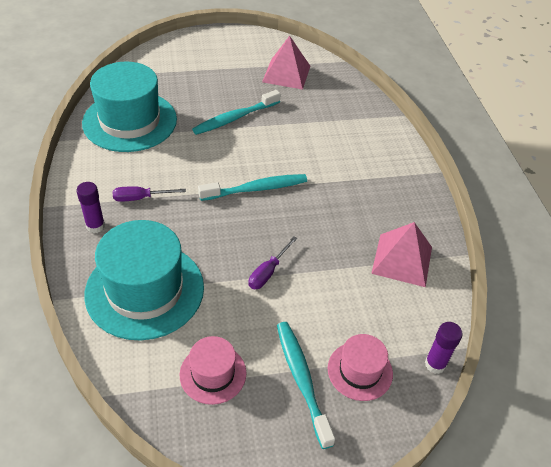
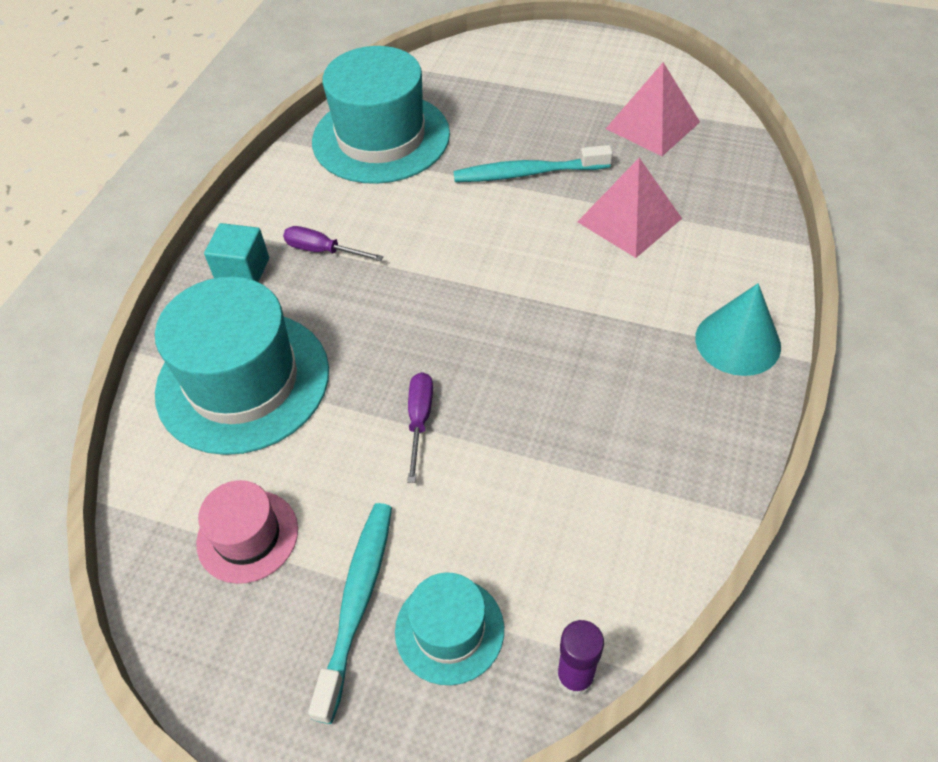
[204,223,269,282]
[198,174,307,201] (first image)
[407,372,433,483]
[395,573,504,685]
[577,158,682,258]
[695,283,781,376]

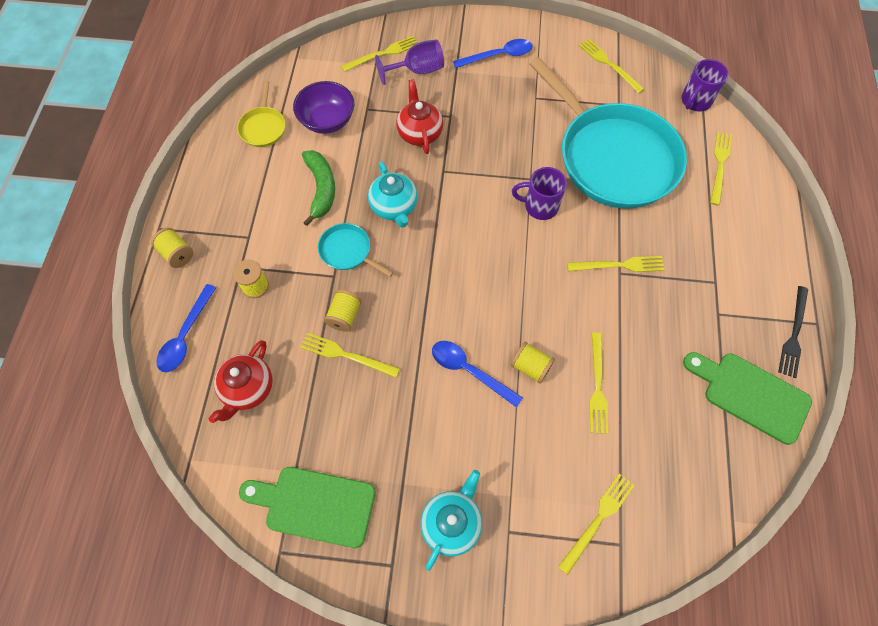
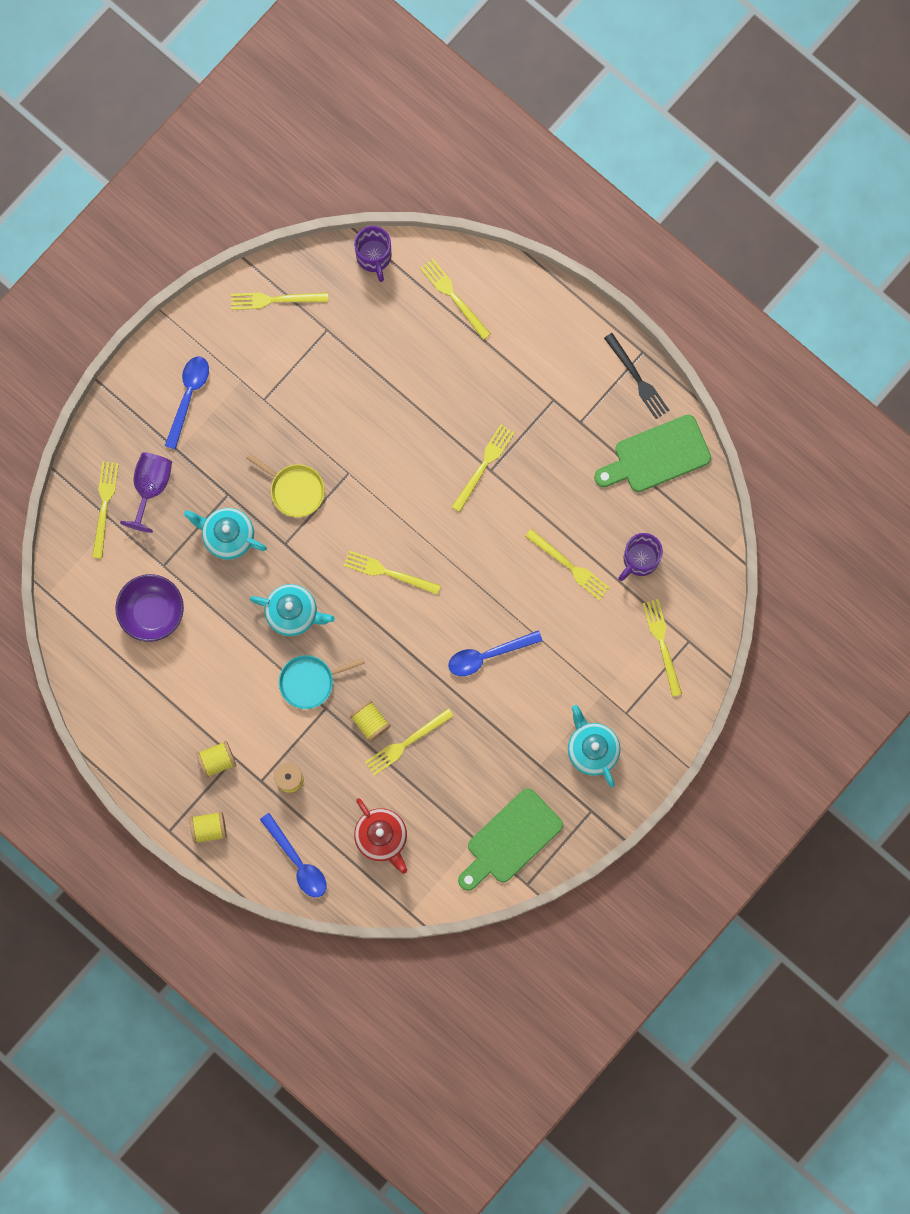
[246,453,325,517]
[302,150,335,226] (first image)
[184,508,267,560]
[196,741,236,778]
[618,533,663,581]
[530,57,687,208] (first image)
[344,551,441,595]

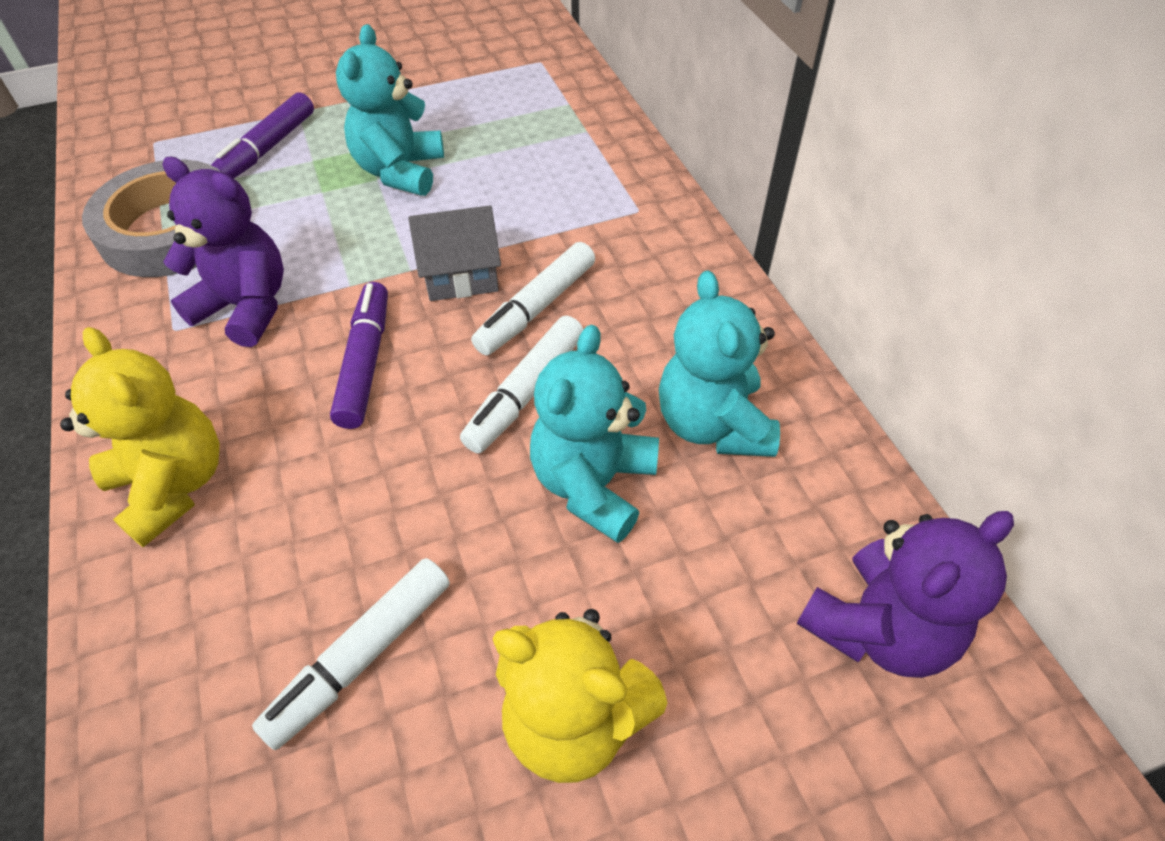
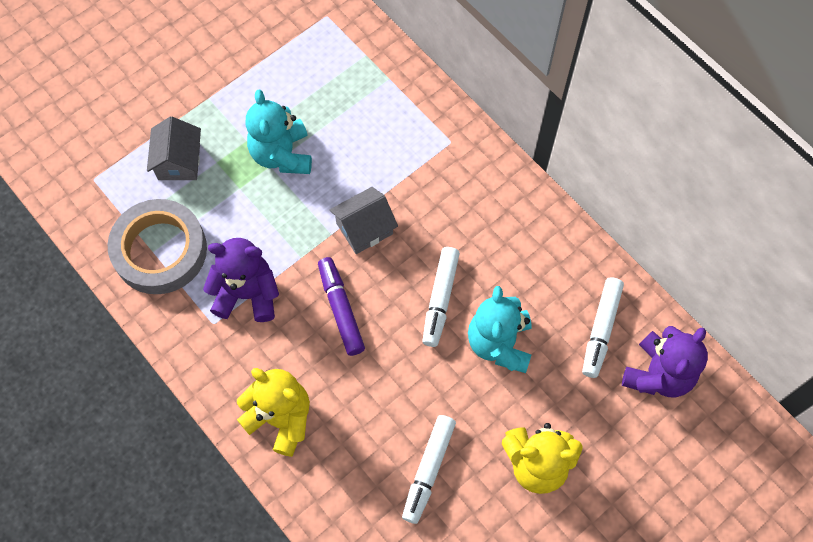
[147,116,201,180]
[582,277,624,378]
[659,270,780,457] (first image)

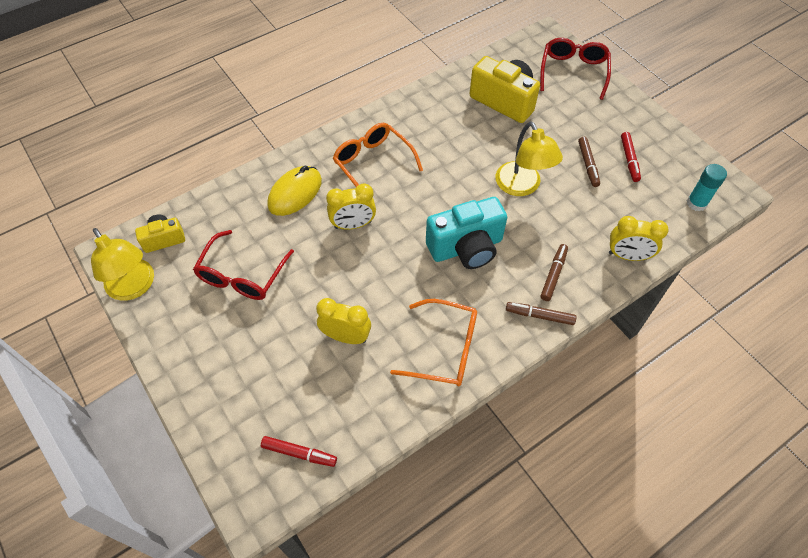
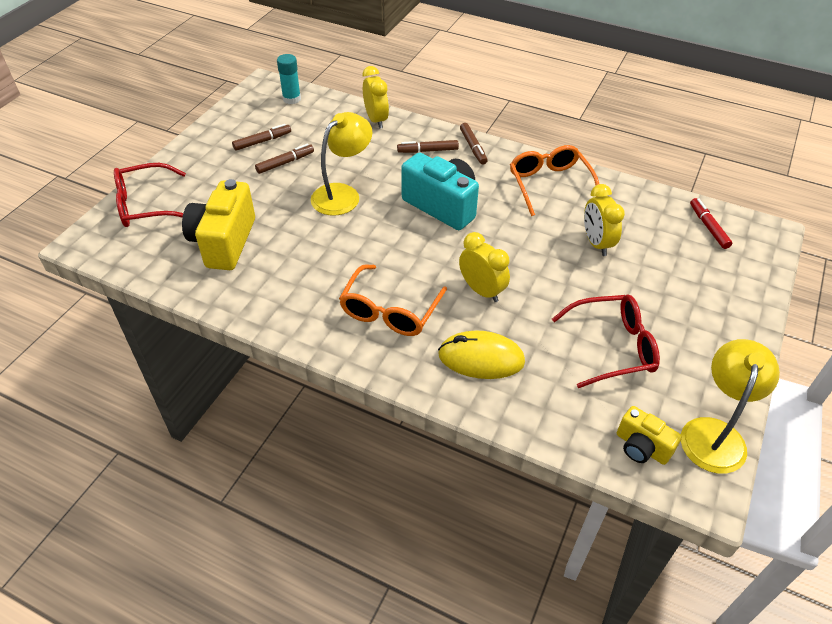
[232,124,291,151]

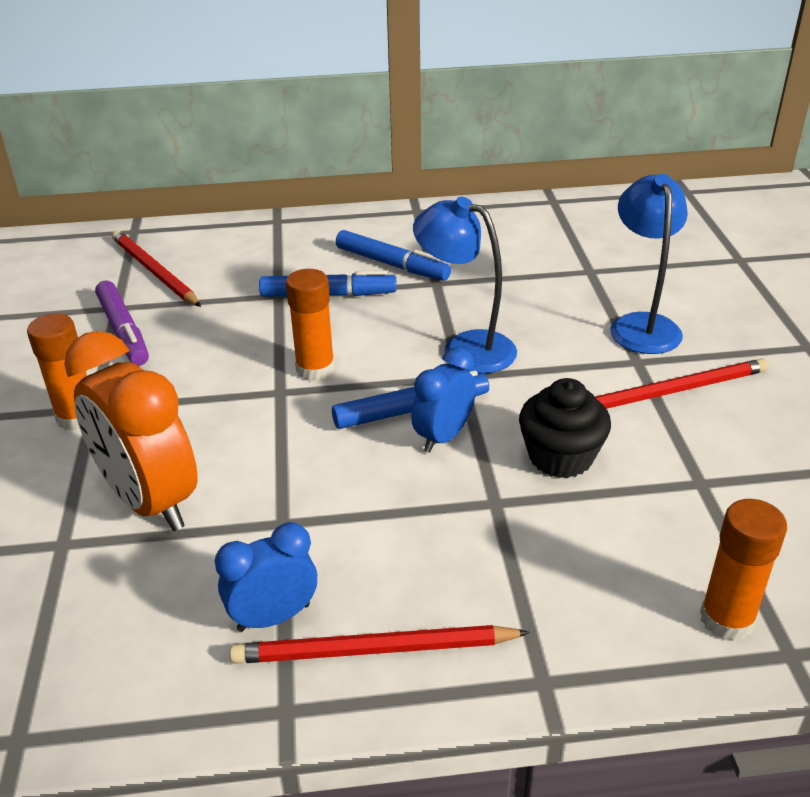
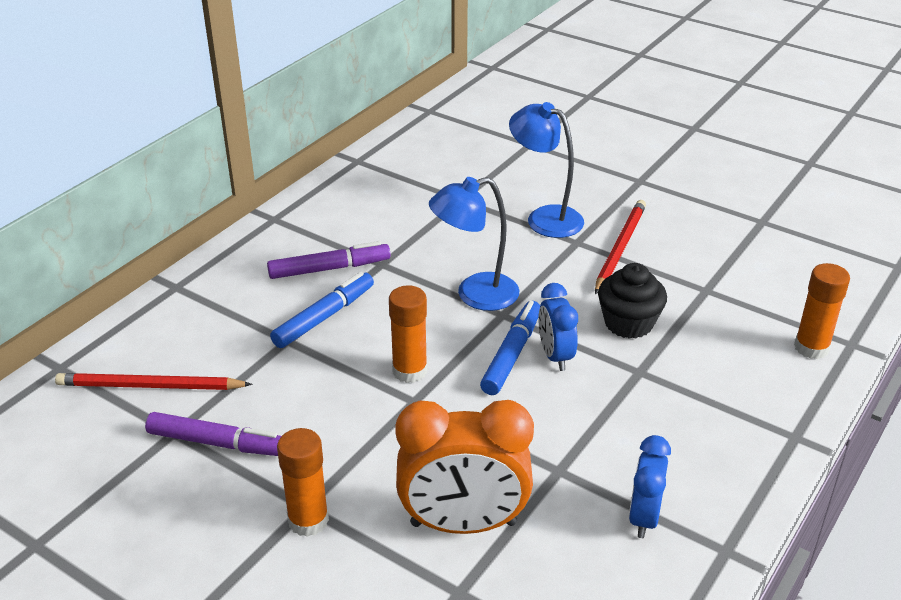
[230,625,530,664] (first image)
[267,241,390,279]

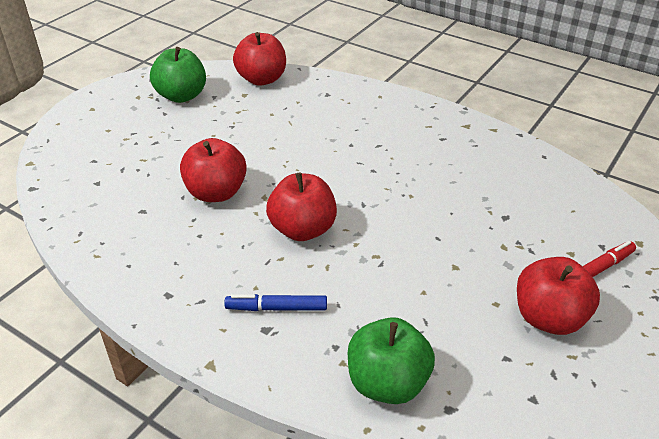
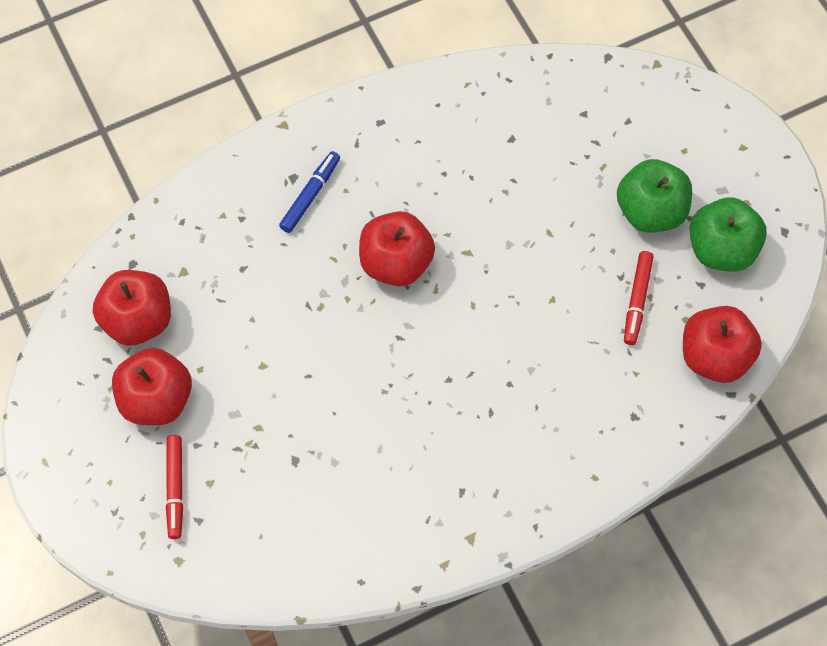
[93,270,171,346]
[617,159,692,233]
[624,251,654,345]

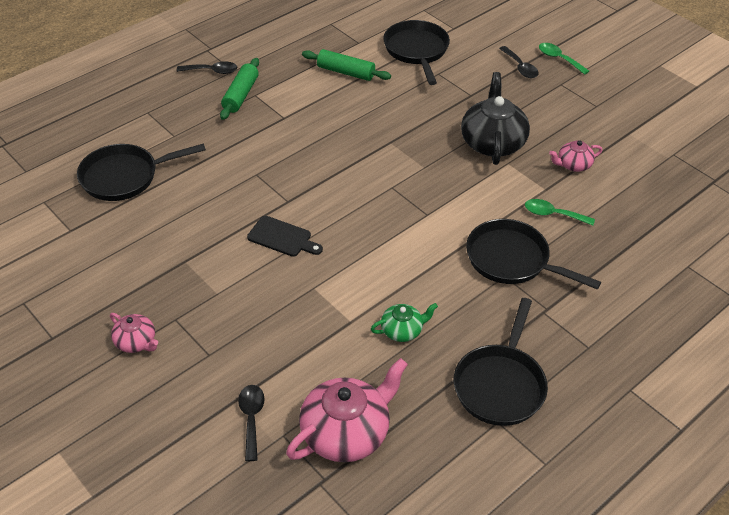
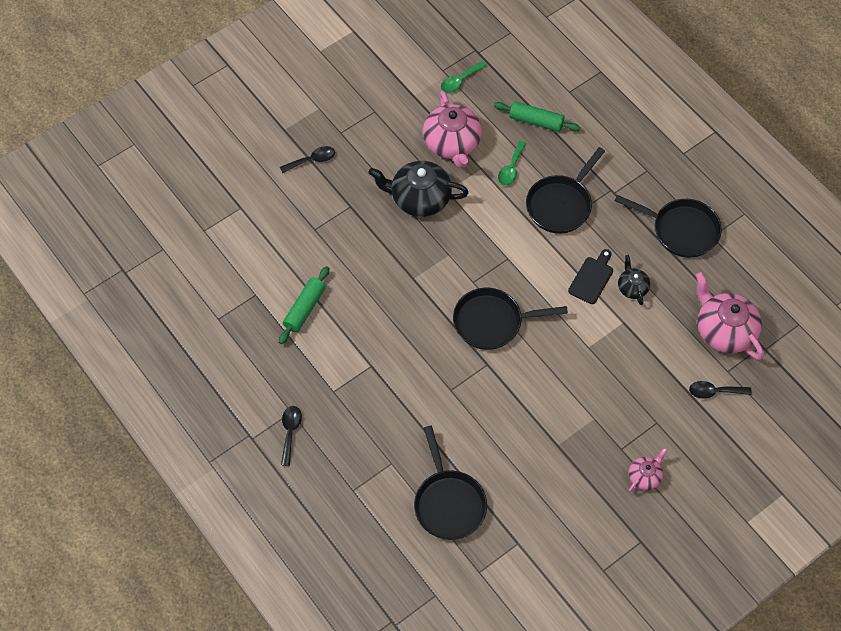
[494,101,580,132]
[568,249,613,304]
[618,255,650,305]
[453,288,568,350]
[441,61,487,93]
[423,91,482,168]

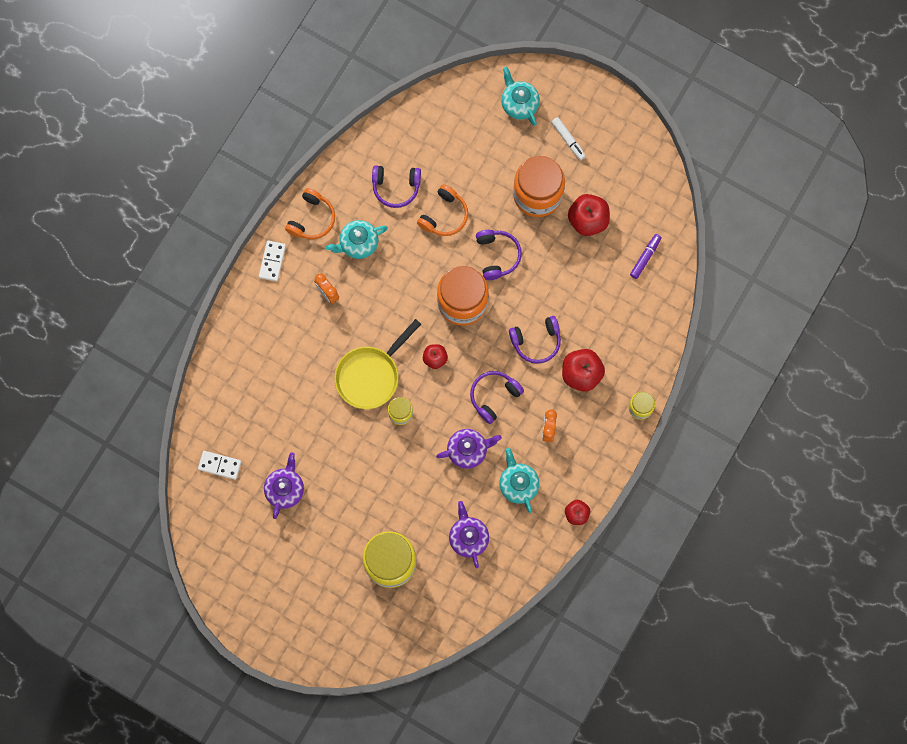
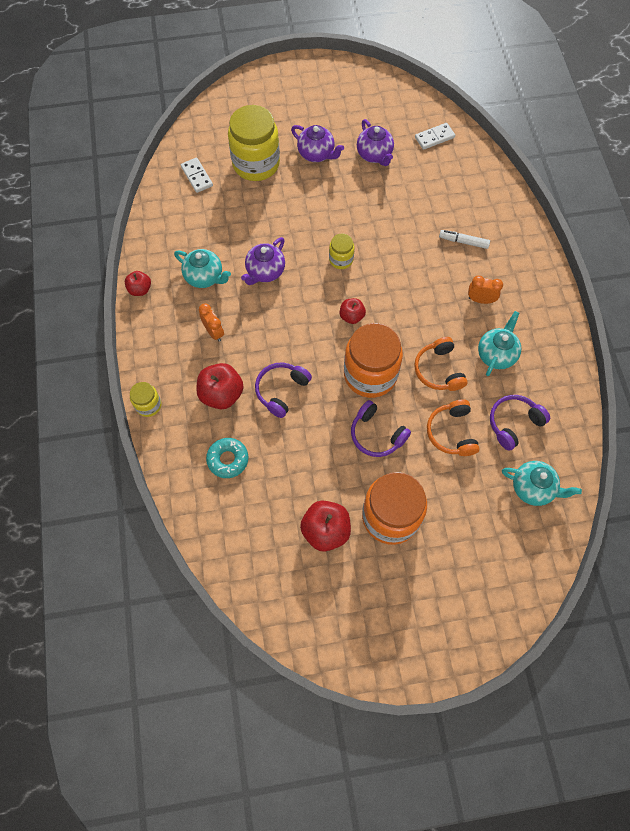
[181,157,213,193]
[414,337,468,391]
[335,319,421,409] (first image)
[291,125,344,162]
[470,371,524,424] (first image)
[502,461,582,506]
[439,230,490,249]
[630,234,662,279] (first image)
[206,438,248,478]

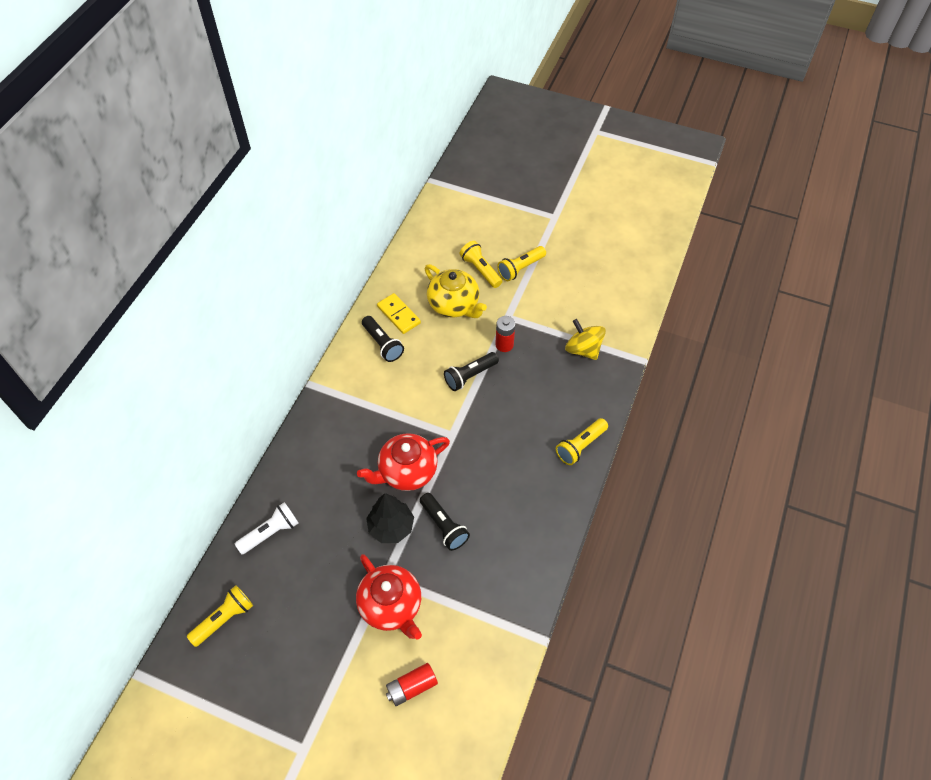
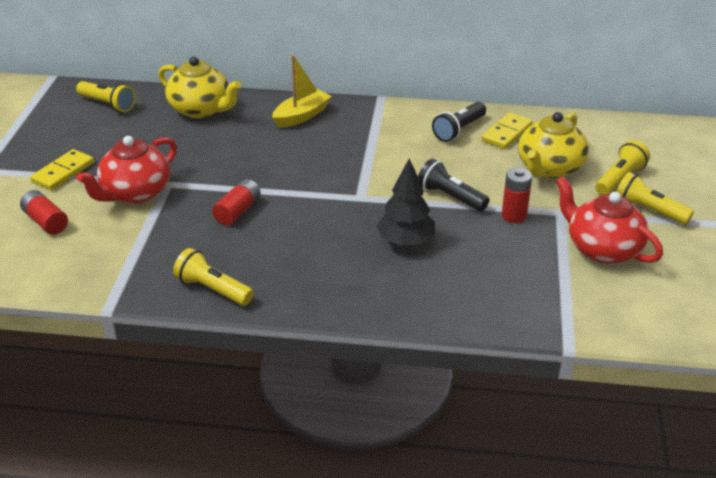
[158,57,241,118]
[556,177,663,264]
[377,159,435,246]
[212,179,261,226]
[173,248,254,306]
[565,319,606,360] (first image)
[30,149,94,190]
[272,55,332,128]

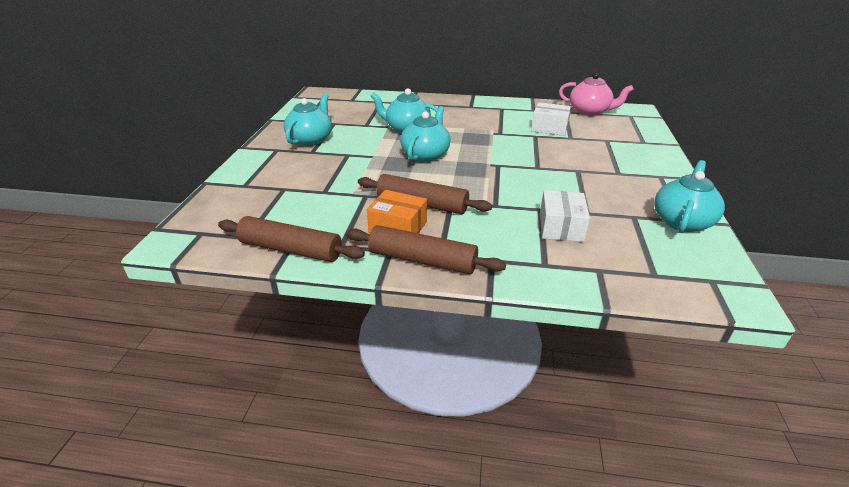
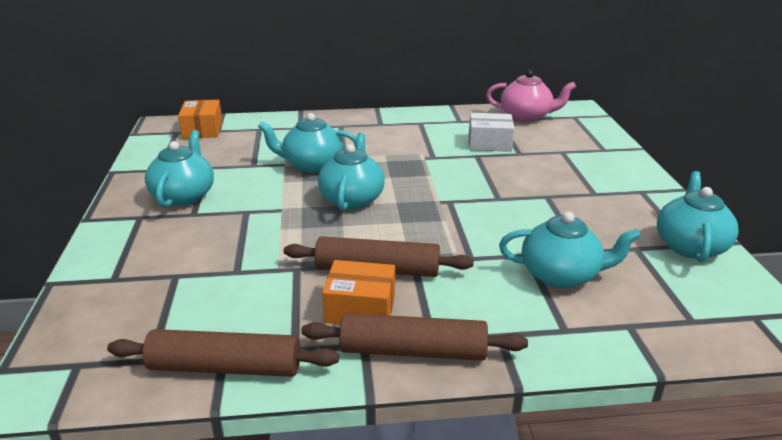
[499,212,641,288]
[178,100,222,139]

